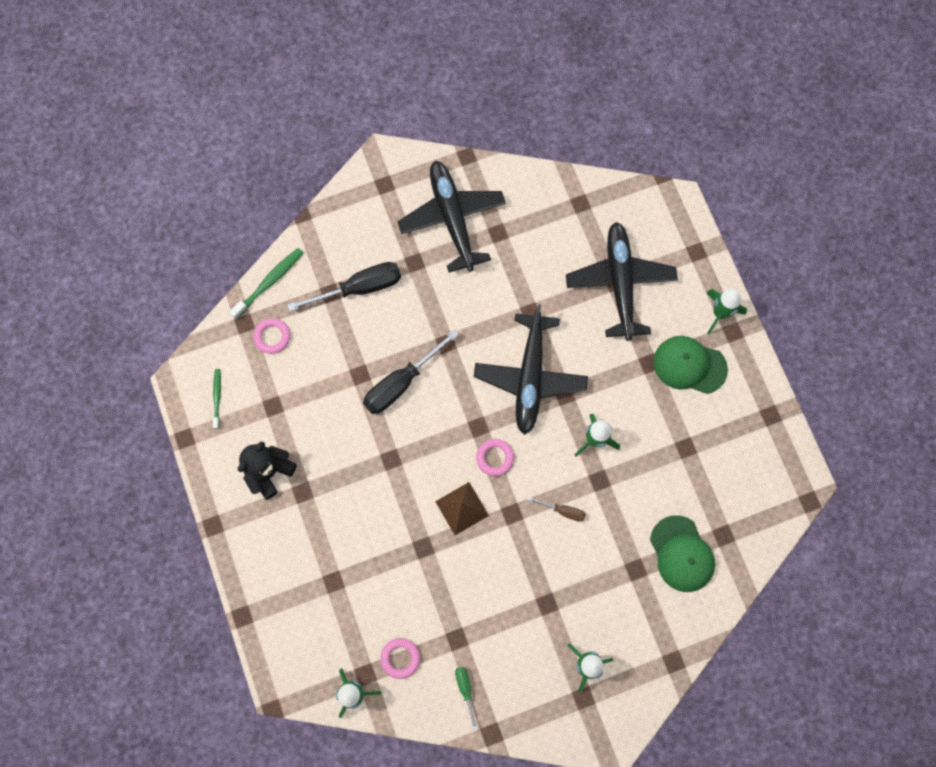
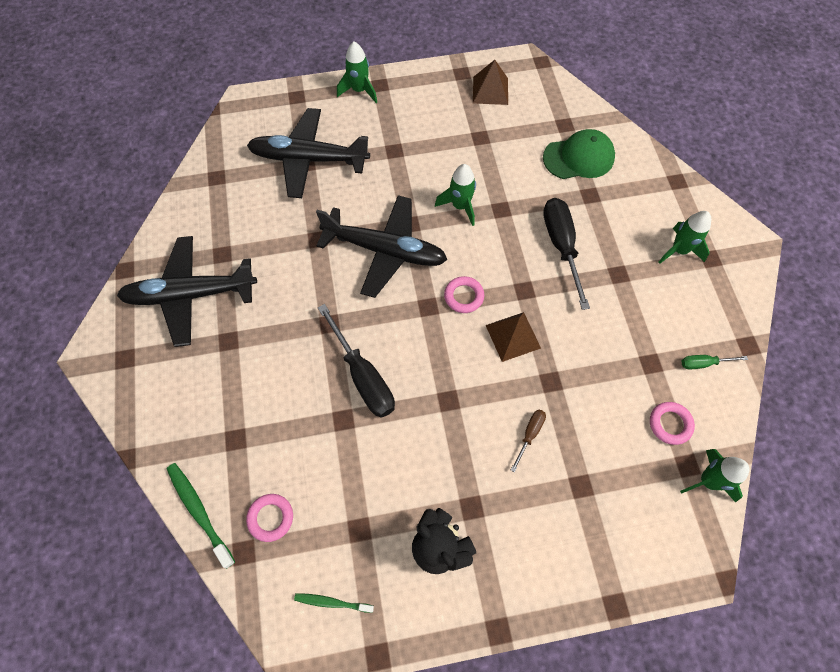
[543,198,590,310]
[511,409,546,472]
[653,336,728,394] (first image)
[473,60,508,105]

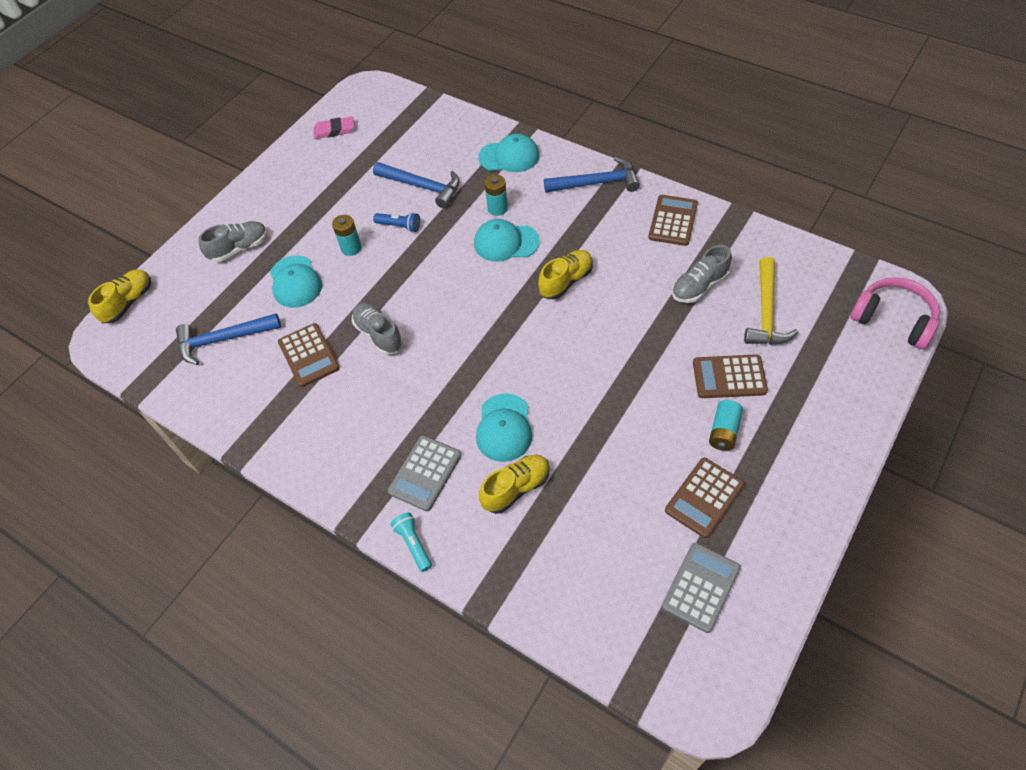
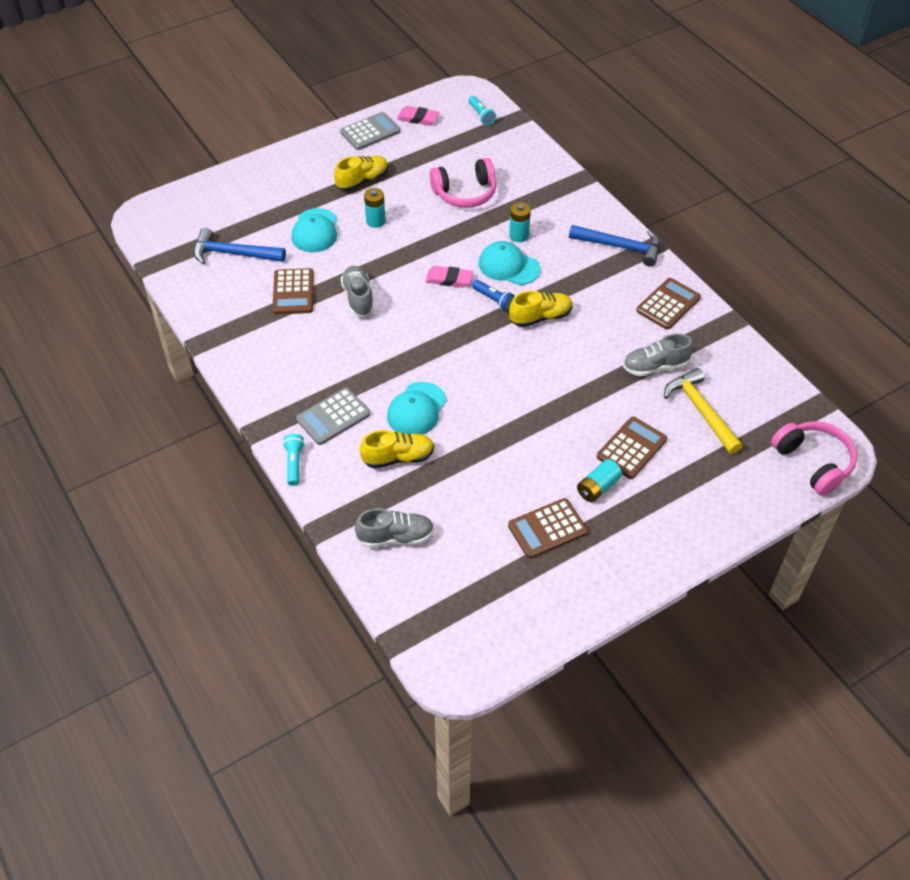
[334,156,388,191]
[355,508,434,548]
[430,158,496,208]
[472,280,515,311]
[478,134,539,172] (first image)
[340,112,400,150]
[597,417,667,479]
[664,368,742,454]
[425,266,473,288]
[468,96,496,126]

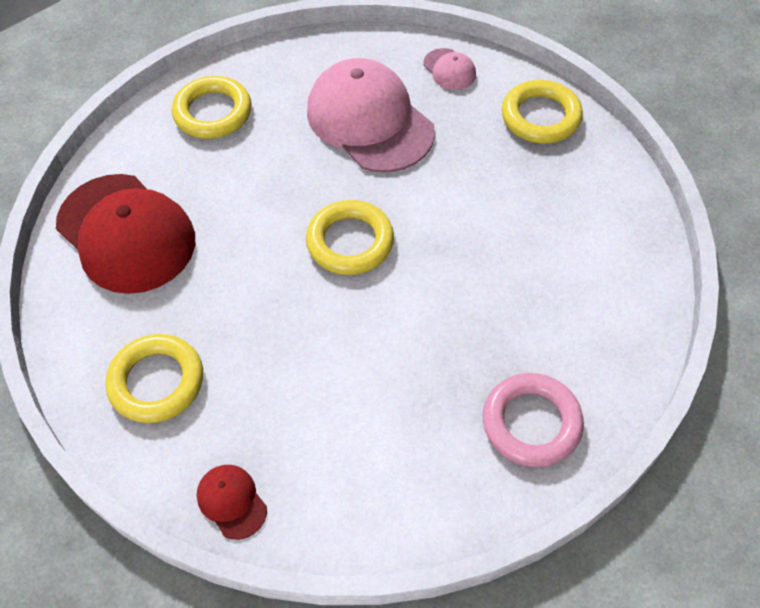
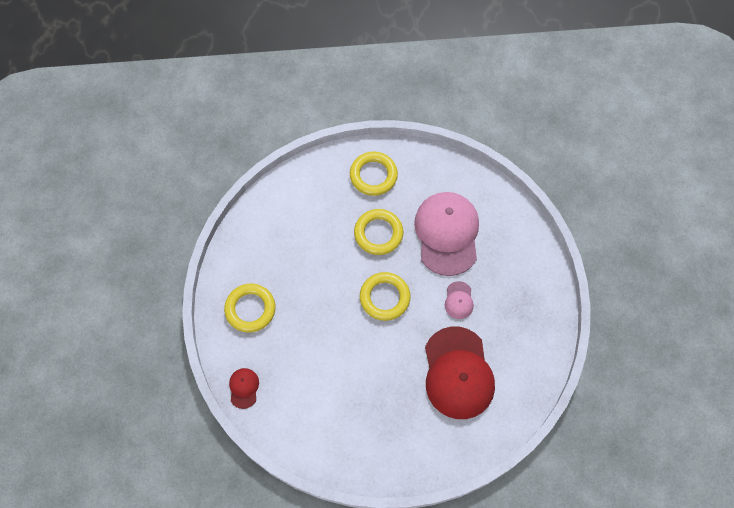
[425,327,495,419]
[445,281,474,319]
[483,373,584,467] (first image)
[354,209,403,255]

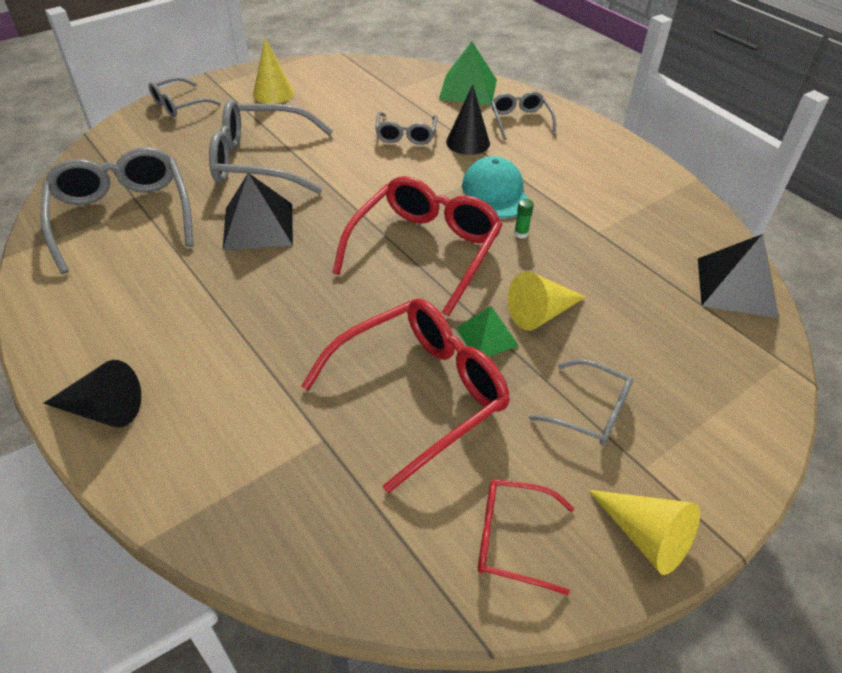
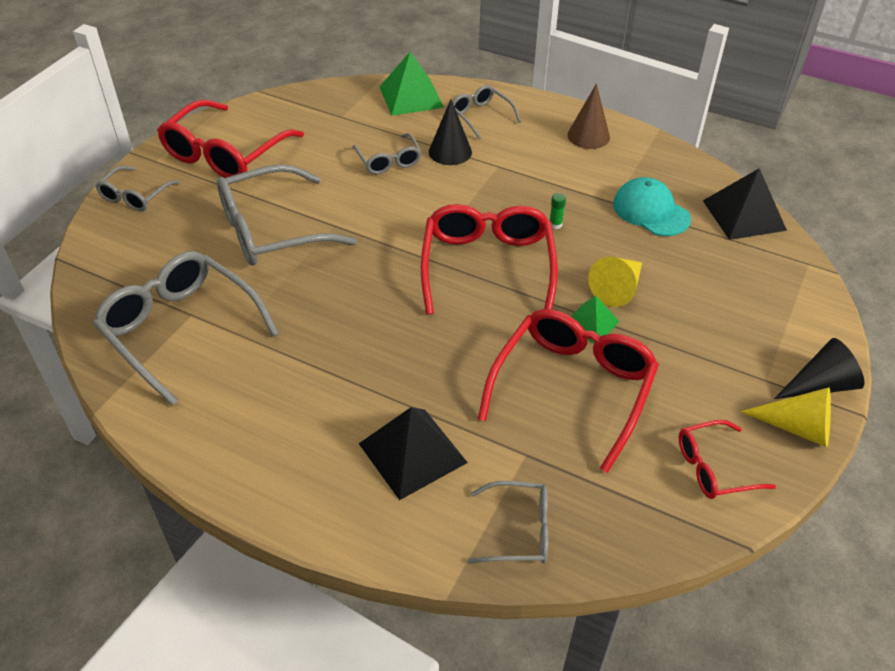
[774,338,865,399]
[359,407,468,500]
[157,100,304,178]
[613,177,691,236]
[467,481,549,564]
[567,83,610,149]

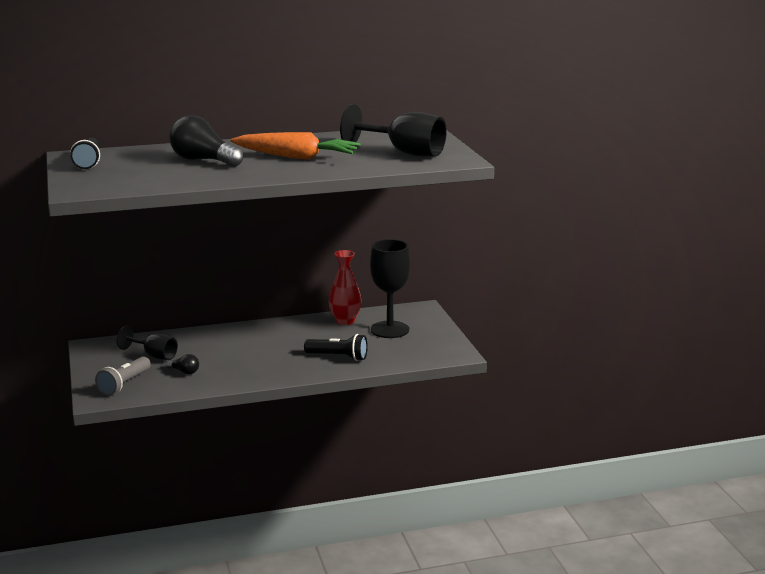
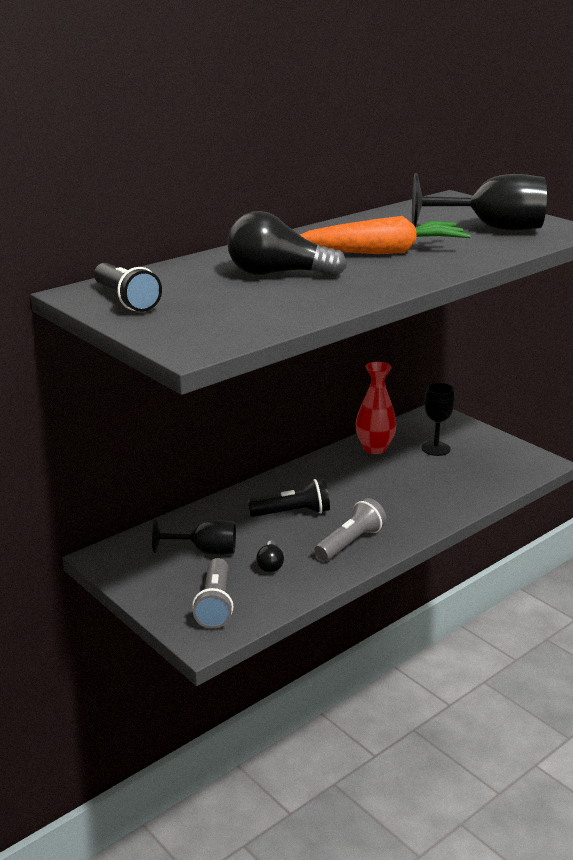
[256,541,284,573]
[247,479,330,517]
[422,383,455,456]
[314,498,387,561]

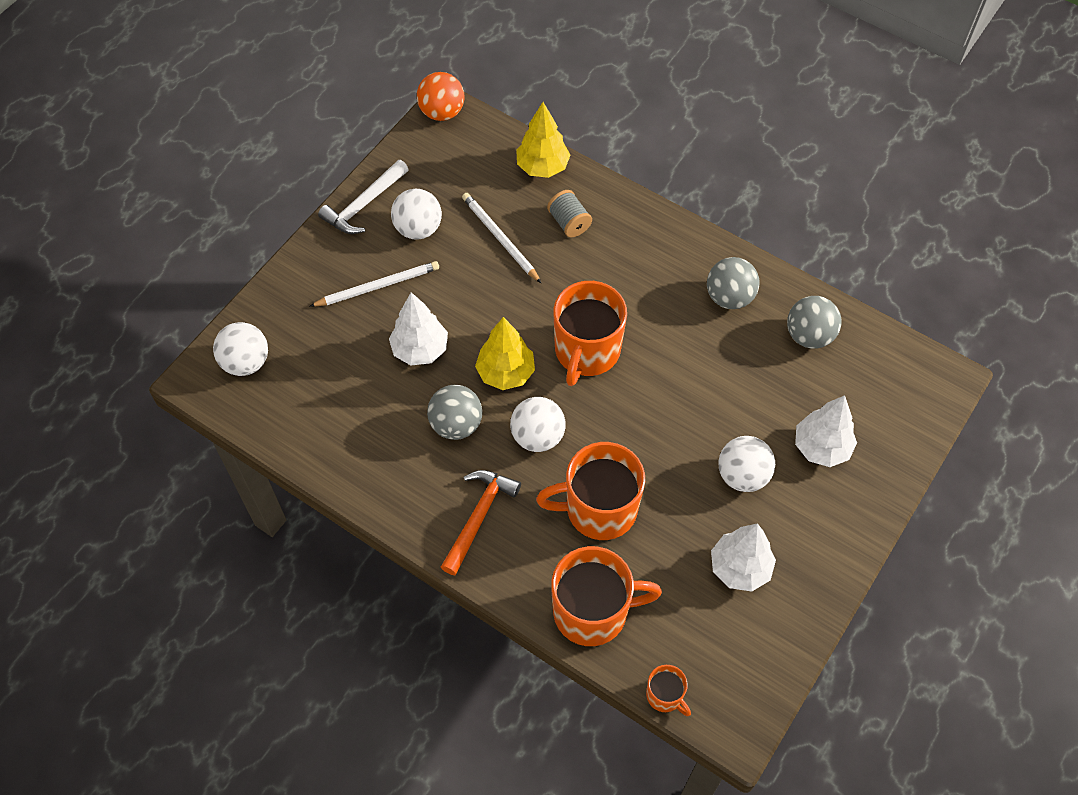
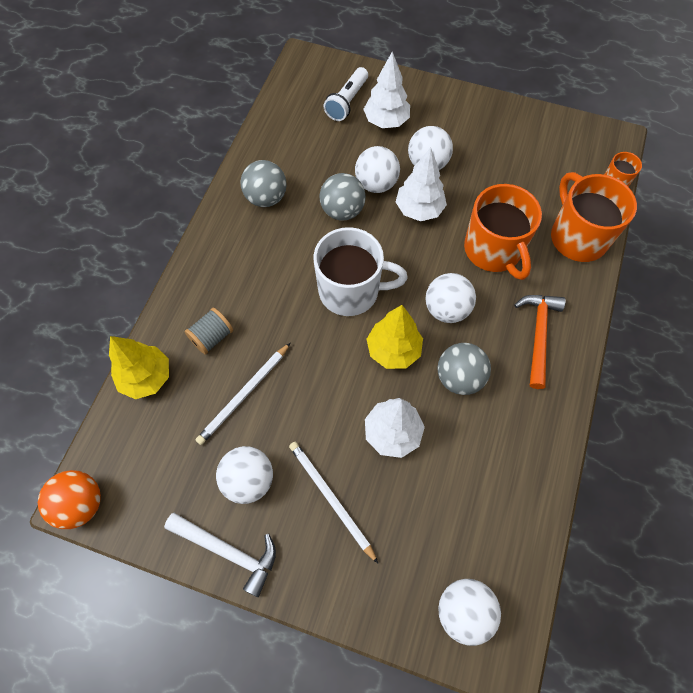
[514,295,566,389]
[313,227,408,316]
[396,148,447,221]
[320,173,366,221]
[324,67,368,121]
[355,146,400,193]

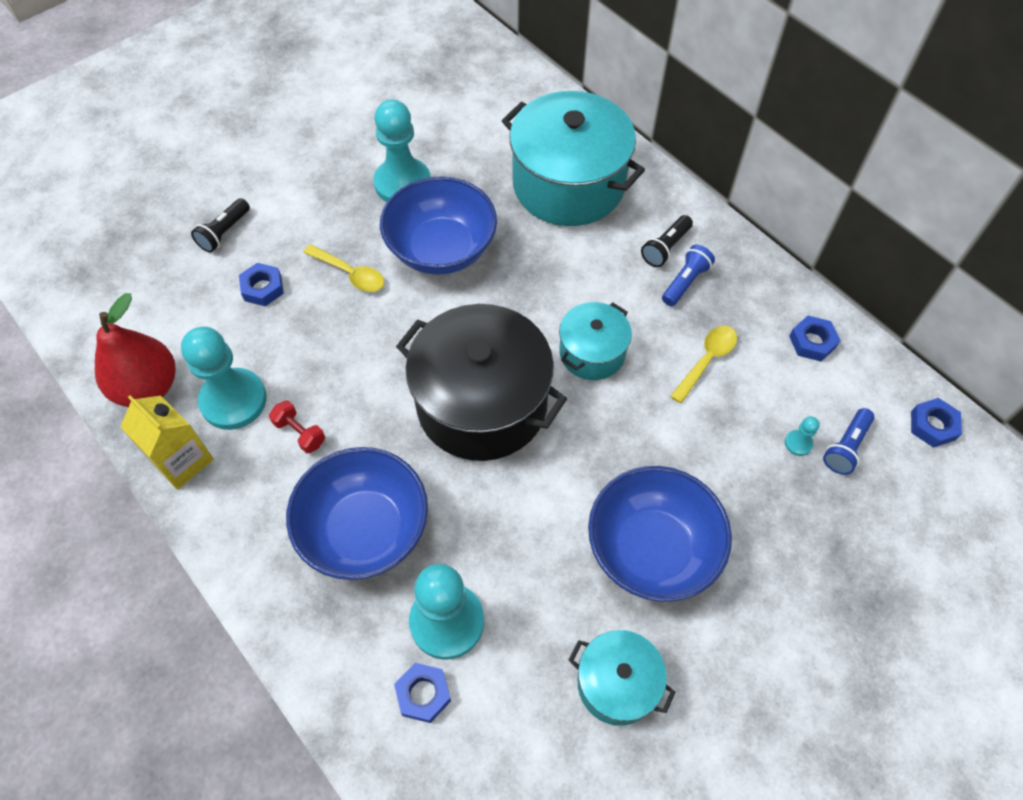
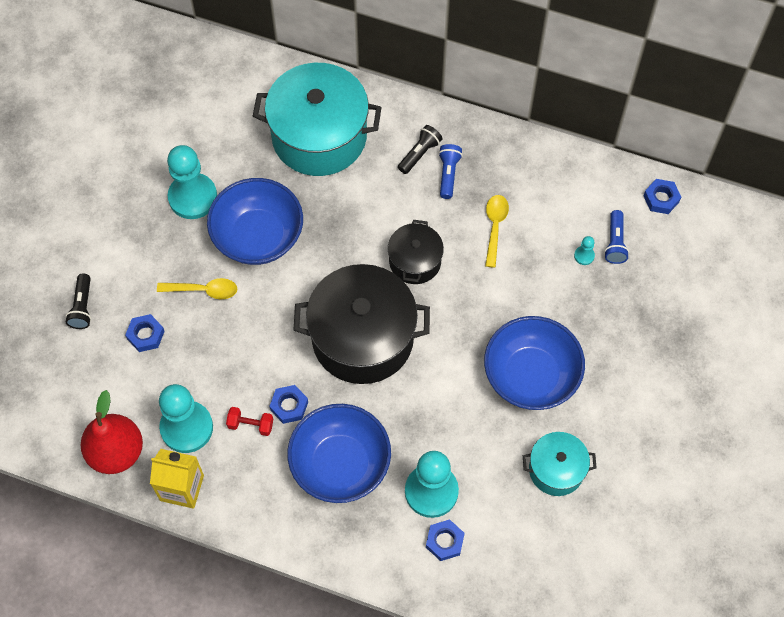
[388,220,444,284]
[398,125,443,174]
[269,385,308,424]

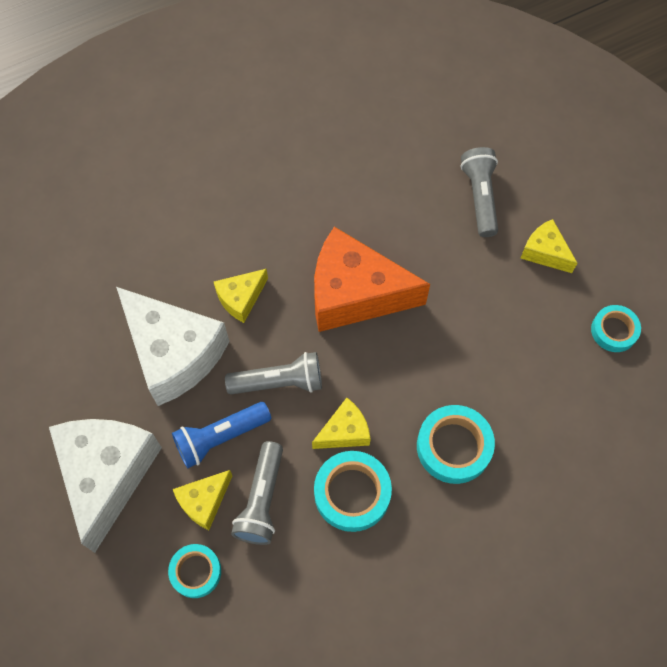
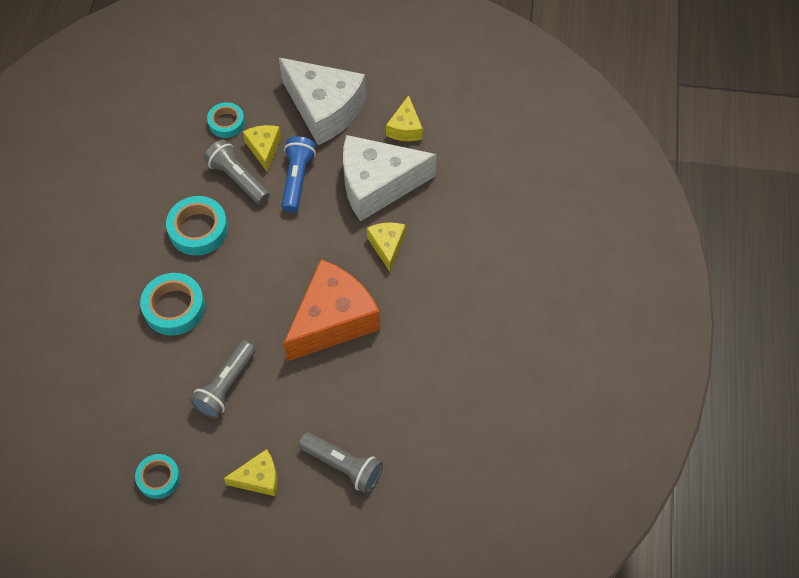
[190,340,255,419]
[386,95,423,141]

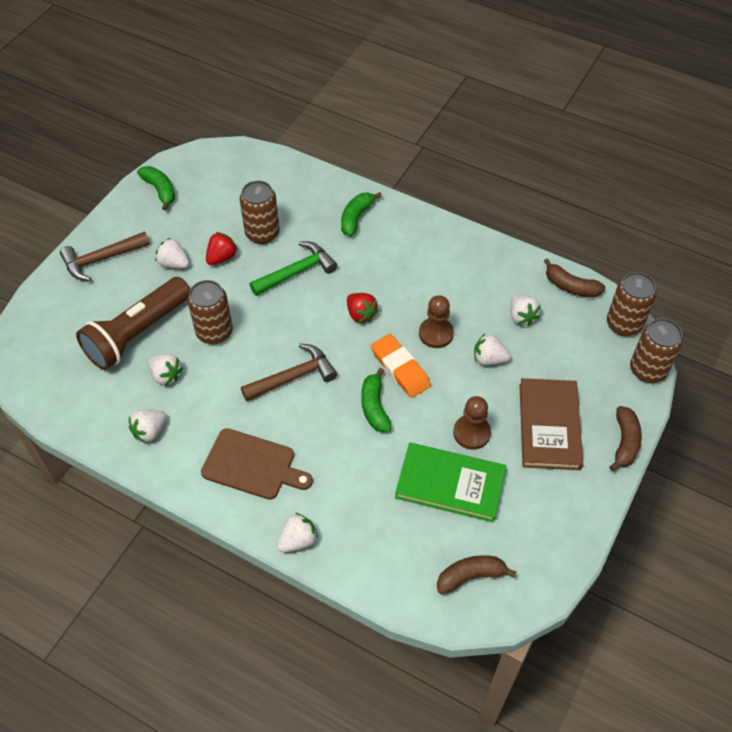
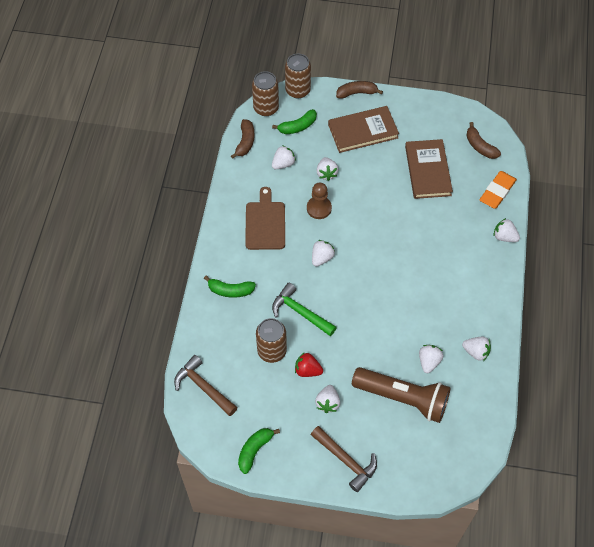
[187,280,233,344] (first image)
[245,187,285,250]
[174,355,238,416]
[312,240,335,267]
[272,109,317,134]
[479,171,517,209]
[405,139,453,199]
[453,396,491,450] (first image)

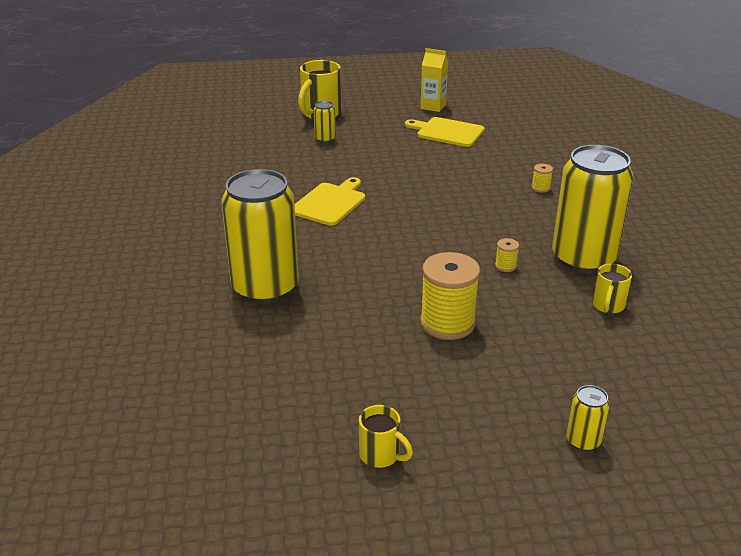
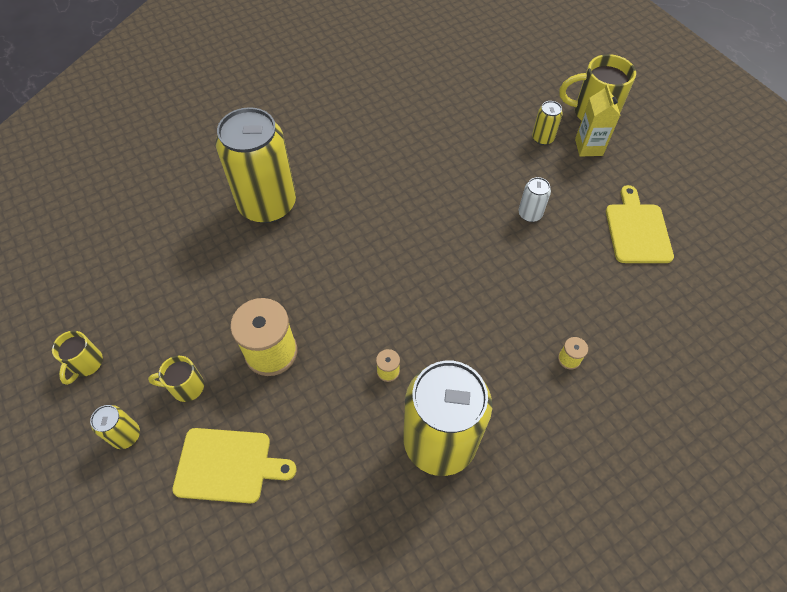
[172,428,296,503]
[575,84,621,157]
[90,405,140,449]
[148,356,204,402]
[518,177,551,222]

